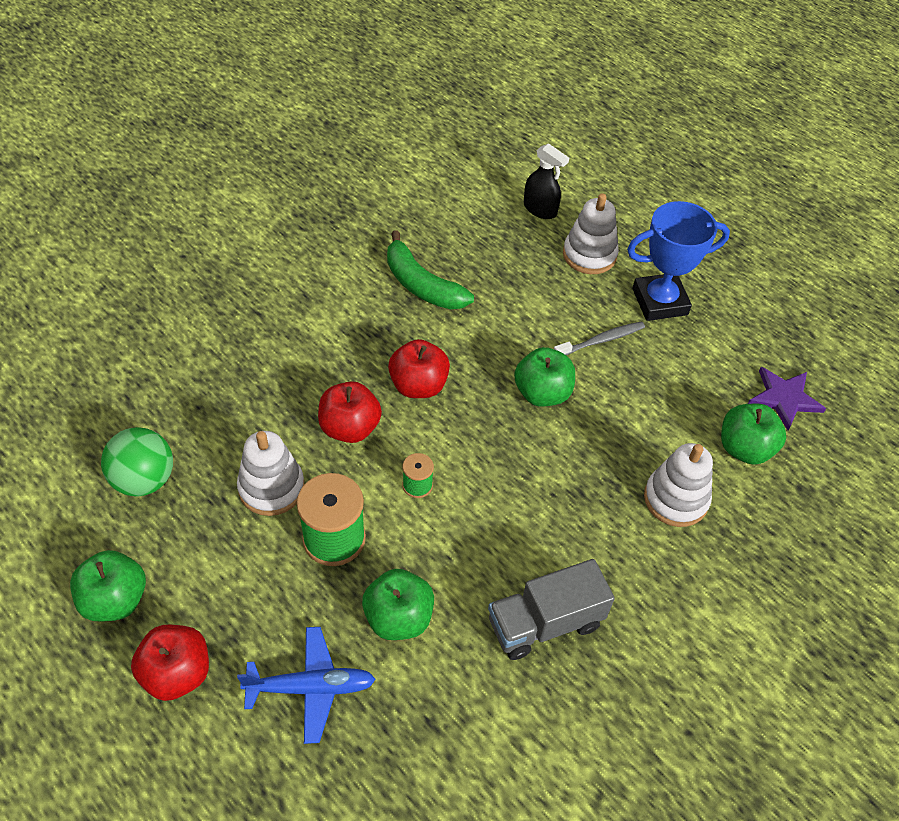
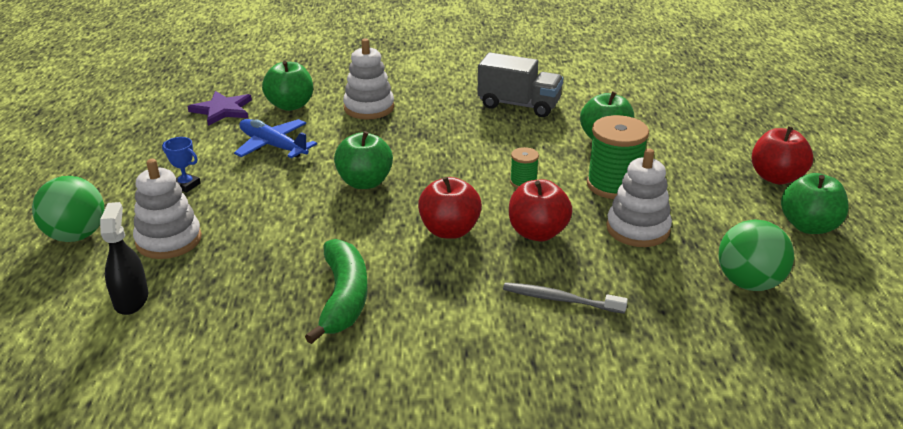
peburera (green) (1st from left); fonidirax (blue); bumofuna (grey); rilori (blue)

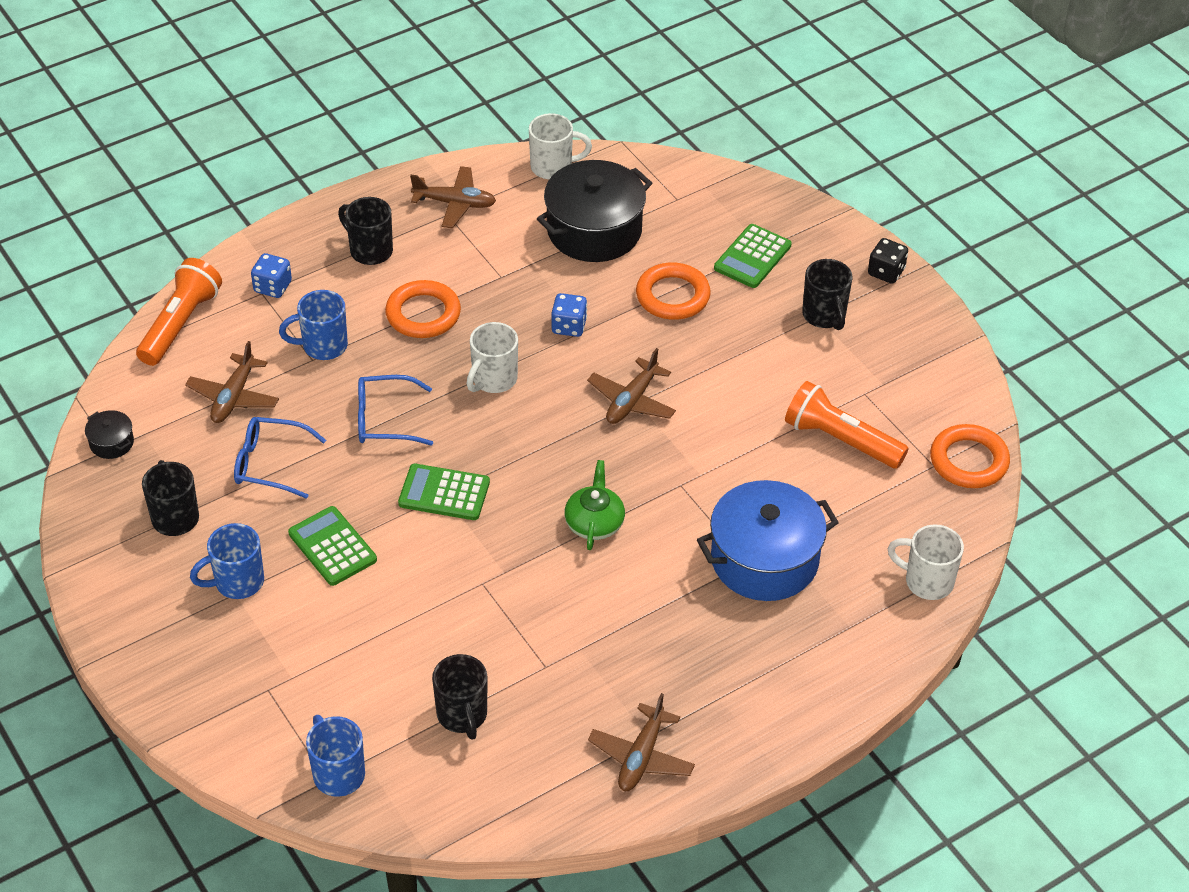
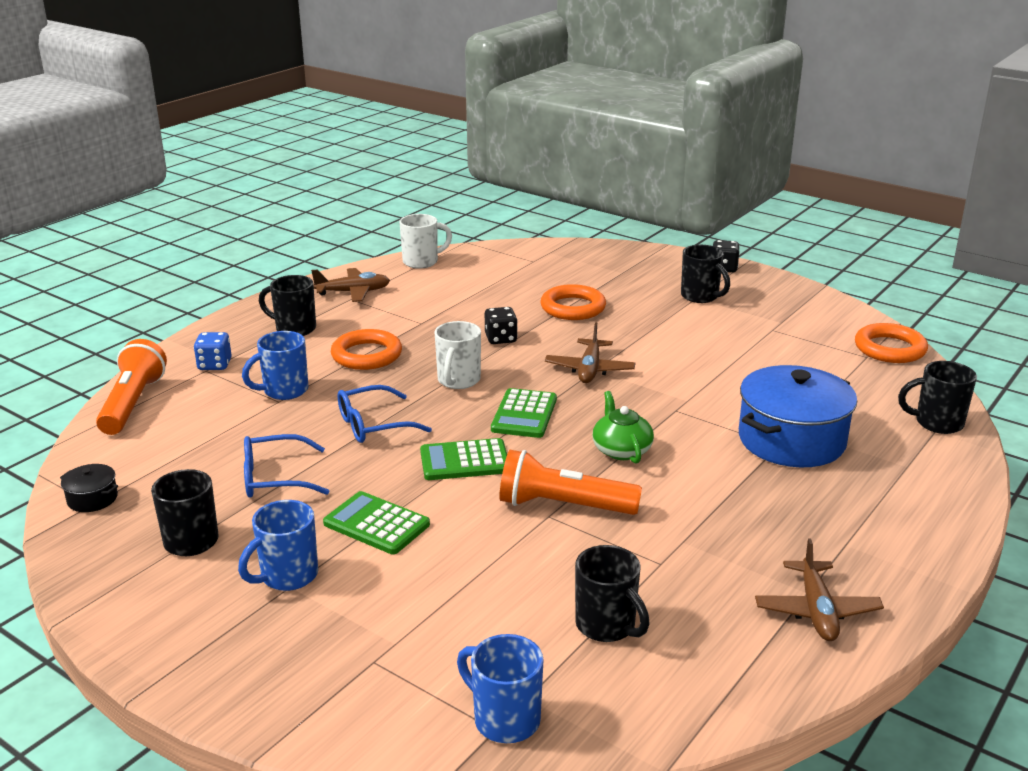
fonidirax (brown) (1st from left in the first image); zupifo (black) (2nd from left in the first image); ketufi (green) (3rd from left); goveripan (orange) (2nd from left); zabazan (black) (1st from left); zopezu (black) (5th from left)

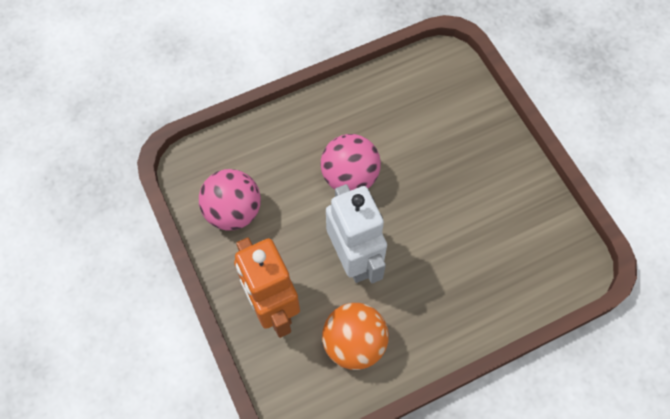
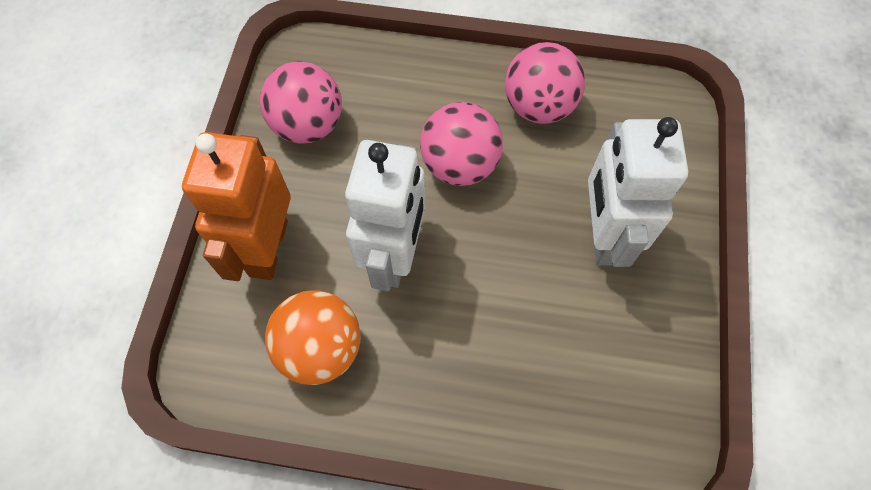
peburera (pink) (3rd from left); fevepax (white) (2nd from left)

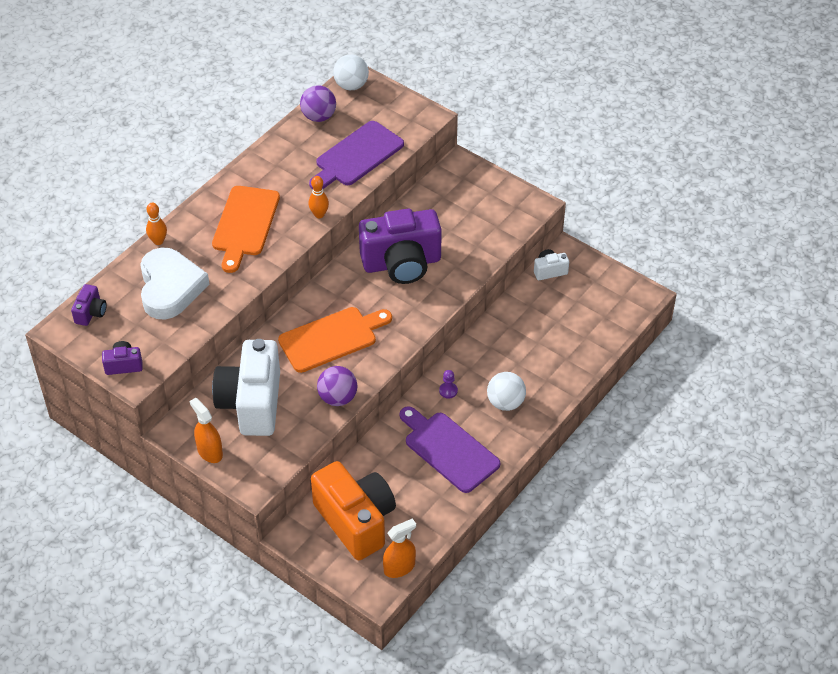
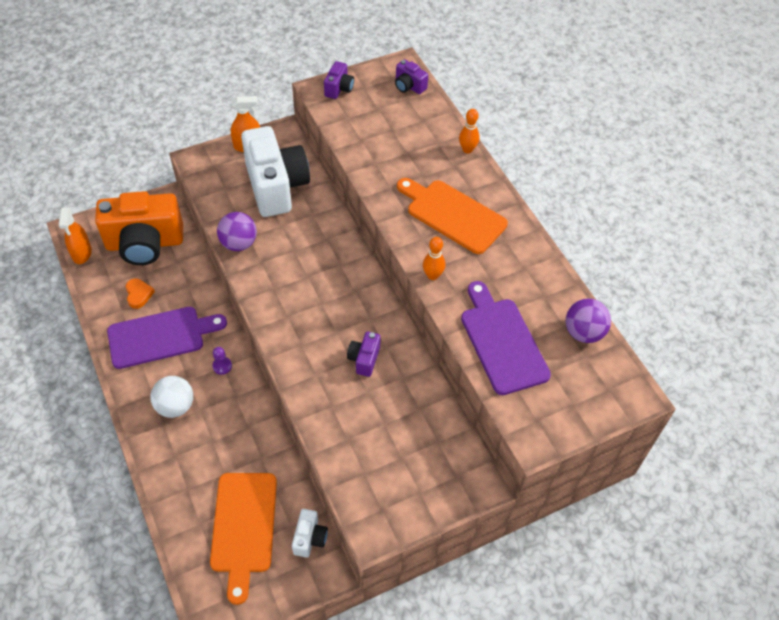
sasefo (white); peburera (white) (1st from left in the first image); sasefo (orange); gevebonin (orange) (1st from left); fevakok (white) (1st from left); fevakok (purple) (2nd from left)

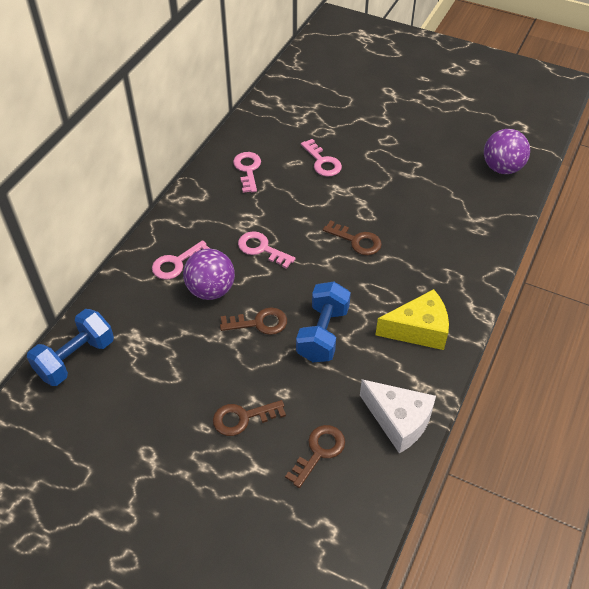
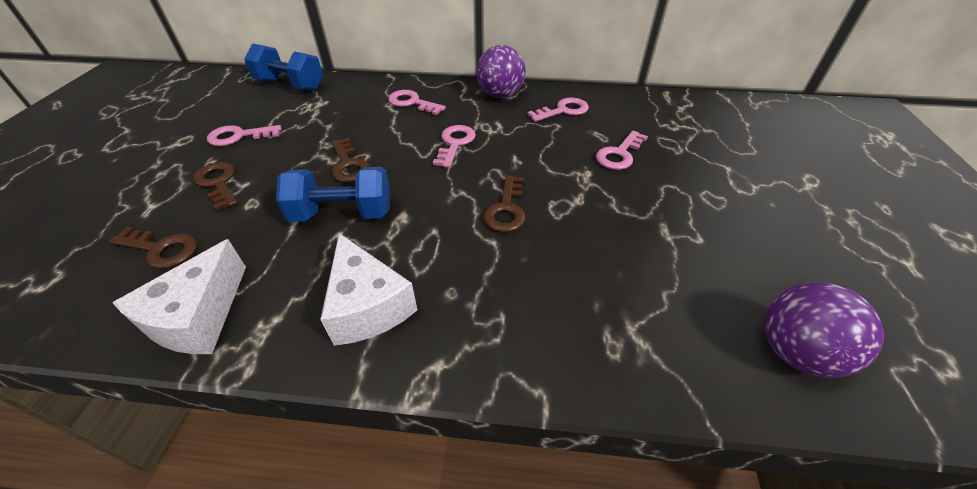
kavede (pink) (1st from left); peburera (purple) (1st from left); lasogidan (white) (2nd from left)

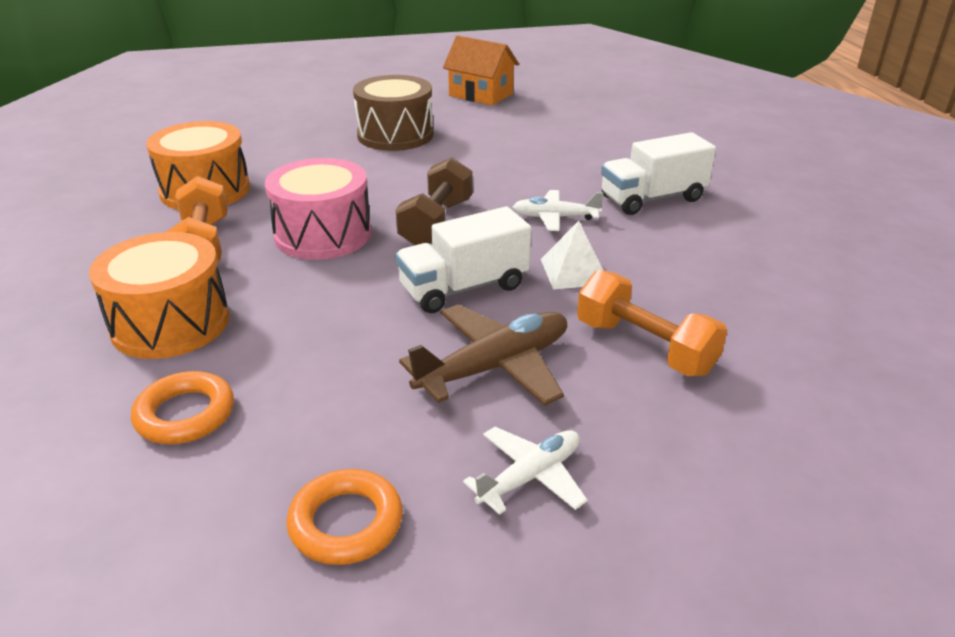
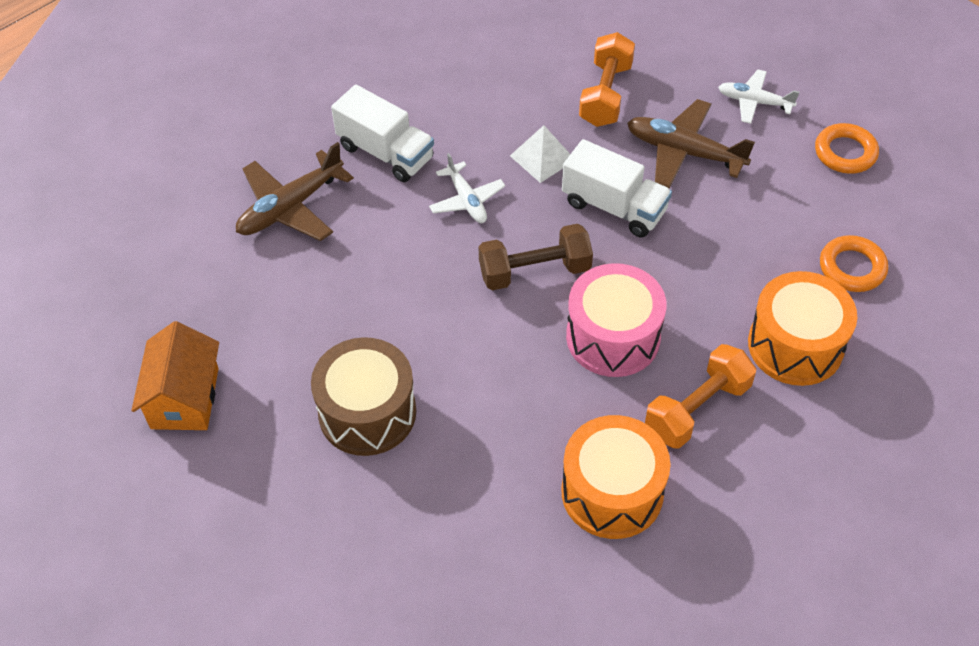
fonidirax (brown) (1st from left)

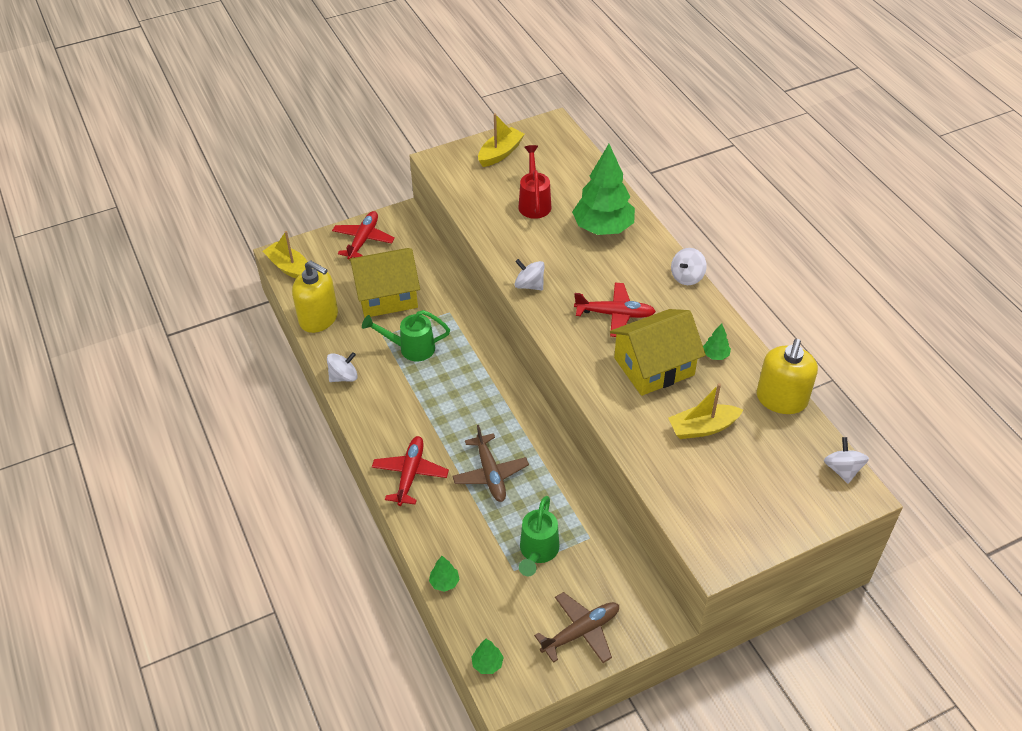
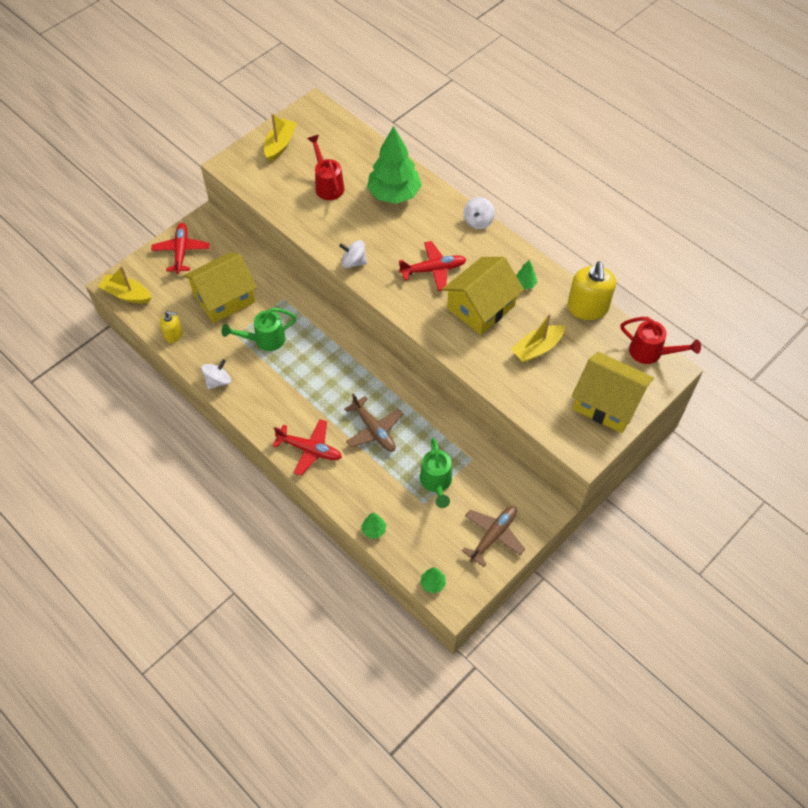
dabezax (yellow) (3rd from left); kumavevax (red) (2nd from left); fonidirax (red) (2nd from left); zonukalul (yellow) (1st from left)

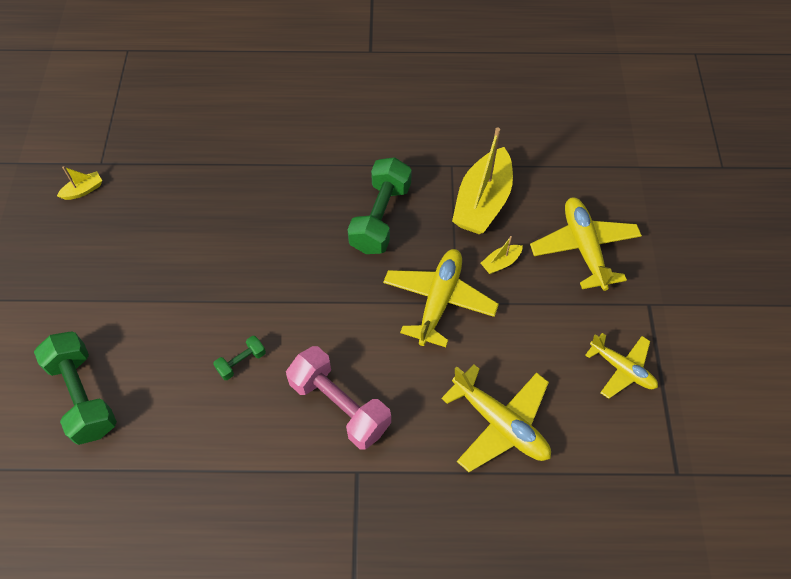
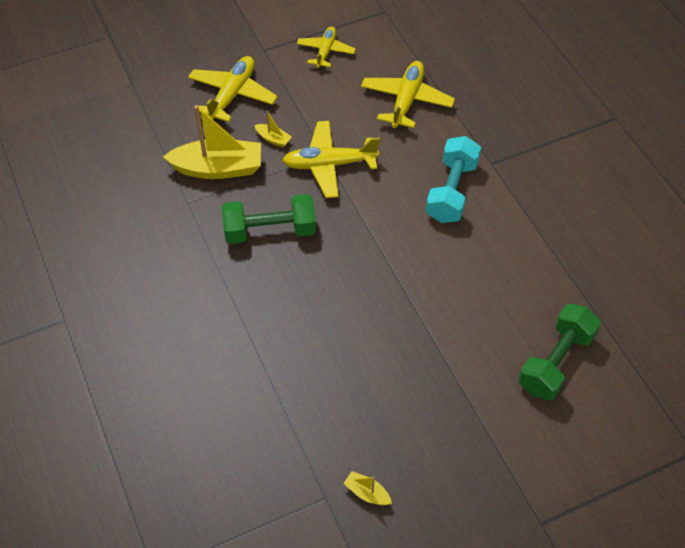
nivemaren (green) (2nd from left in the first image); nivemaren (turquoise); fonidirax (yellow) (1st from left)

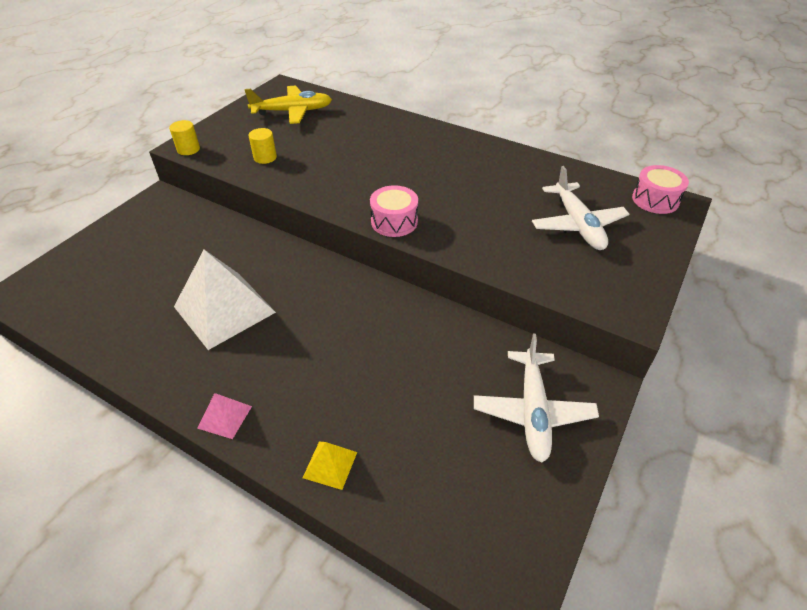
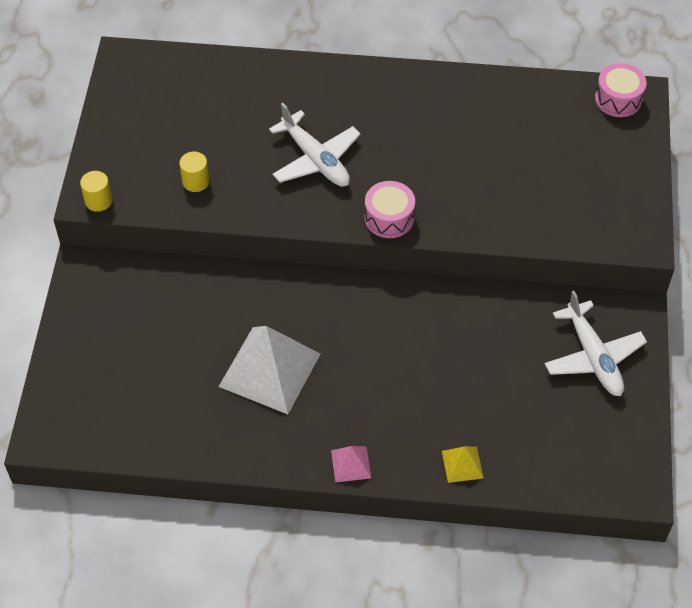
fonidirax (yellow); fonidirax (white) (1st from left)

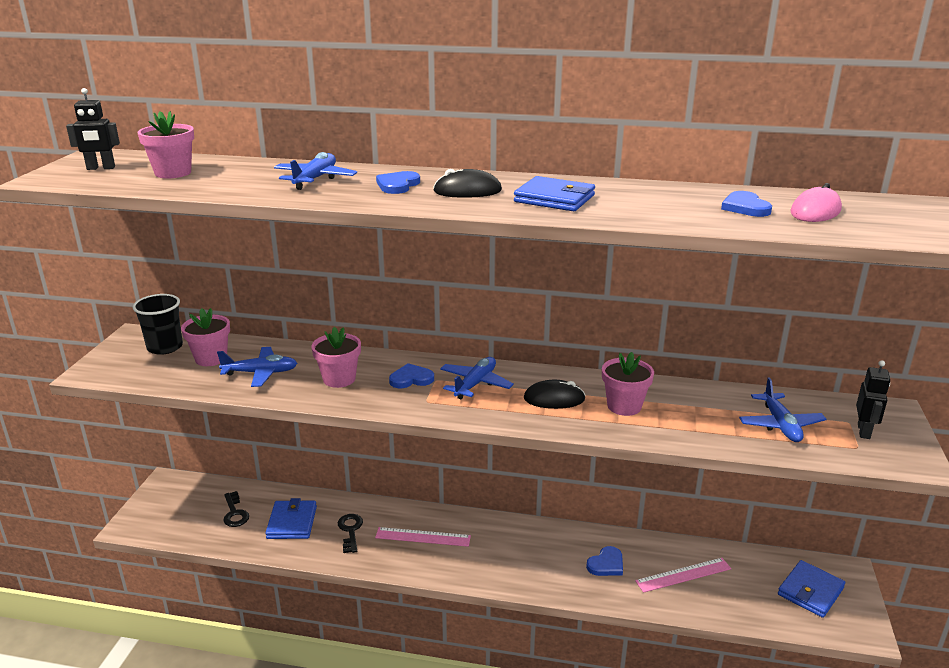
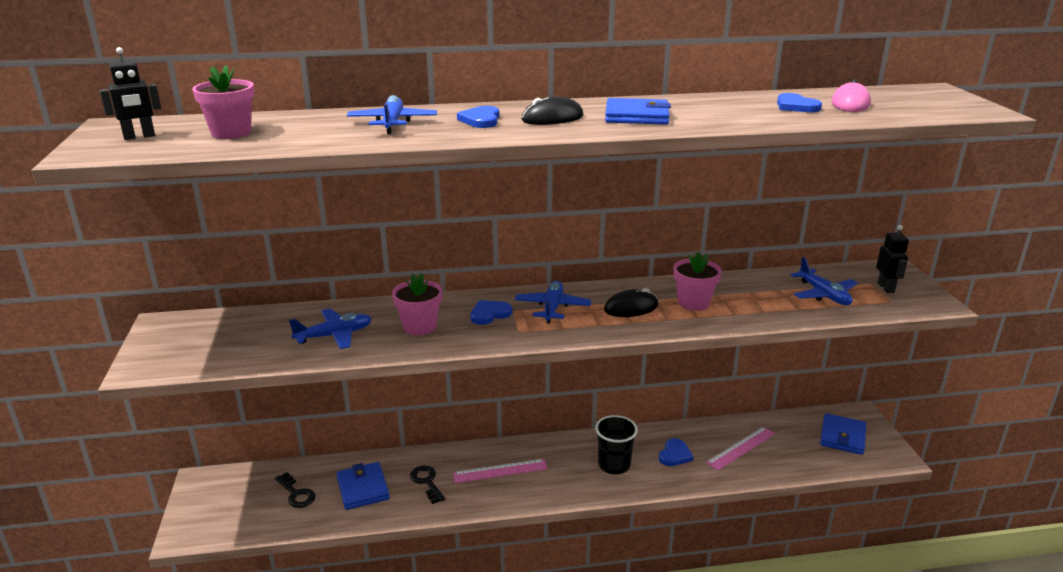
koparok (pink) (2nd from left in the first image); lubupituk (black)

